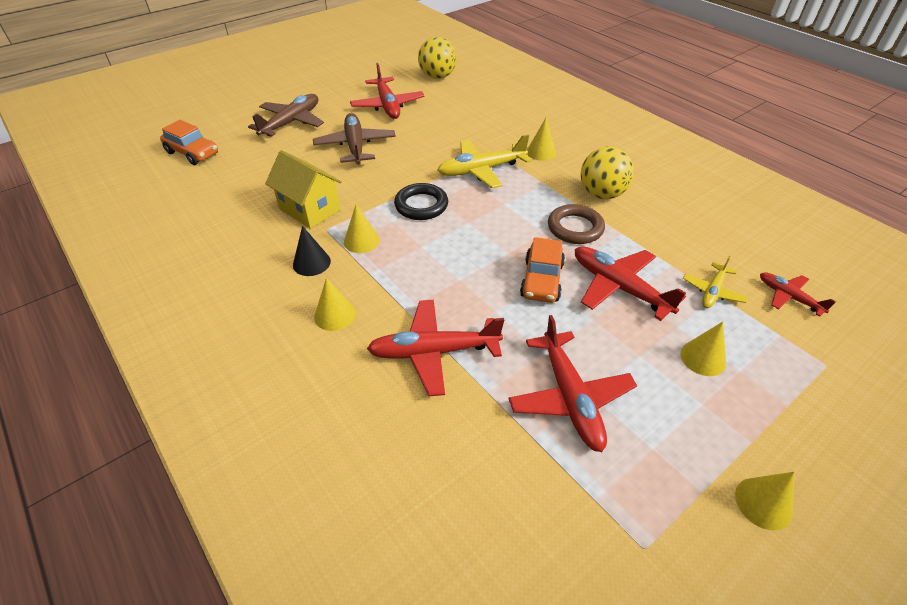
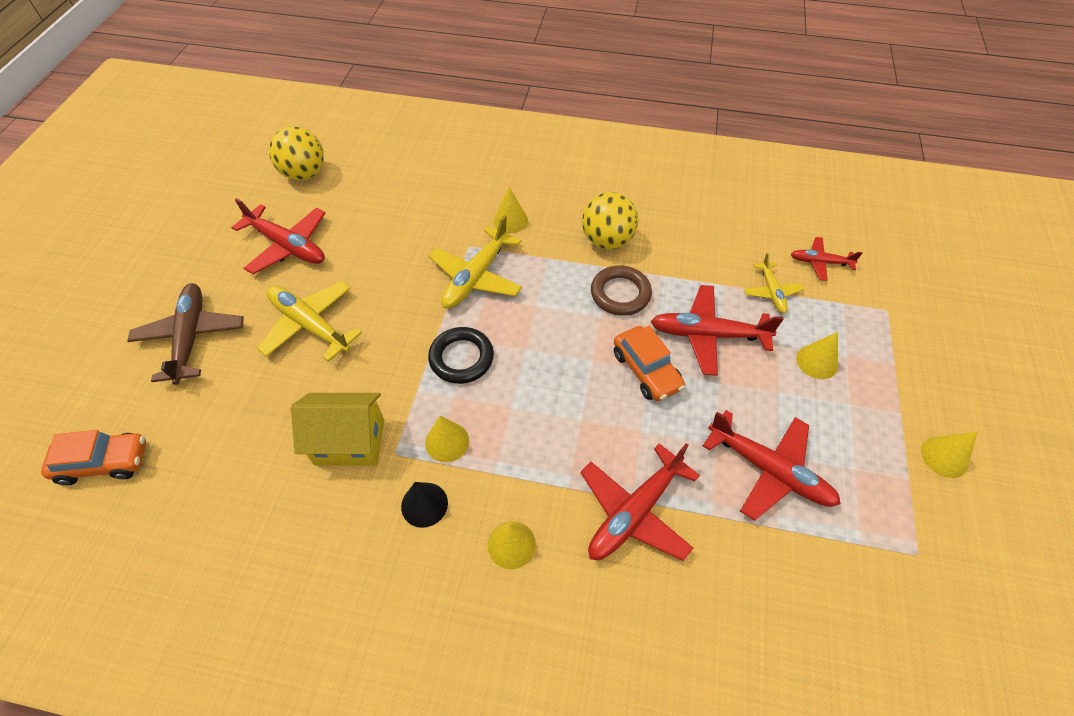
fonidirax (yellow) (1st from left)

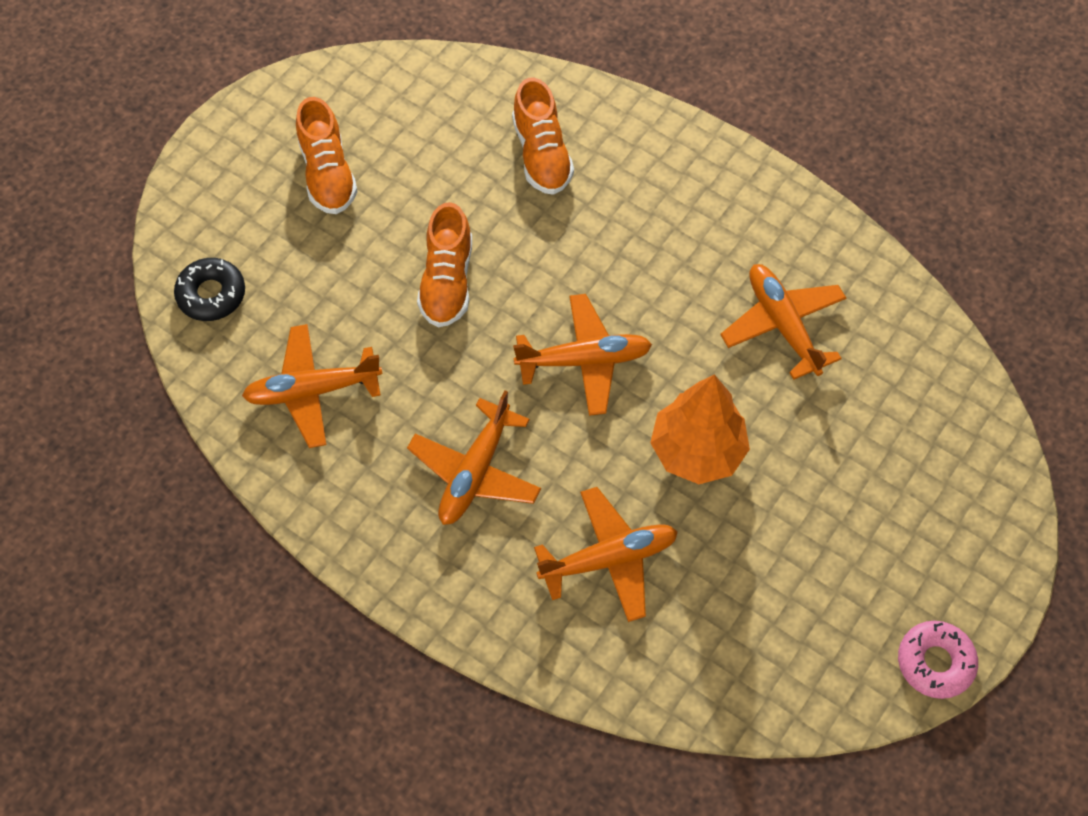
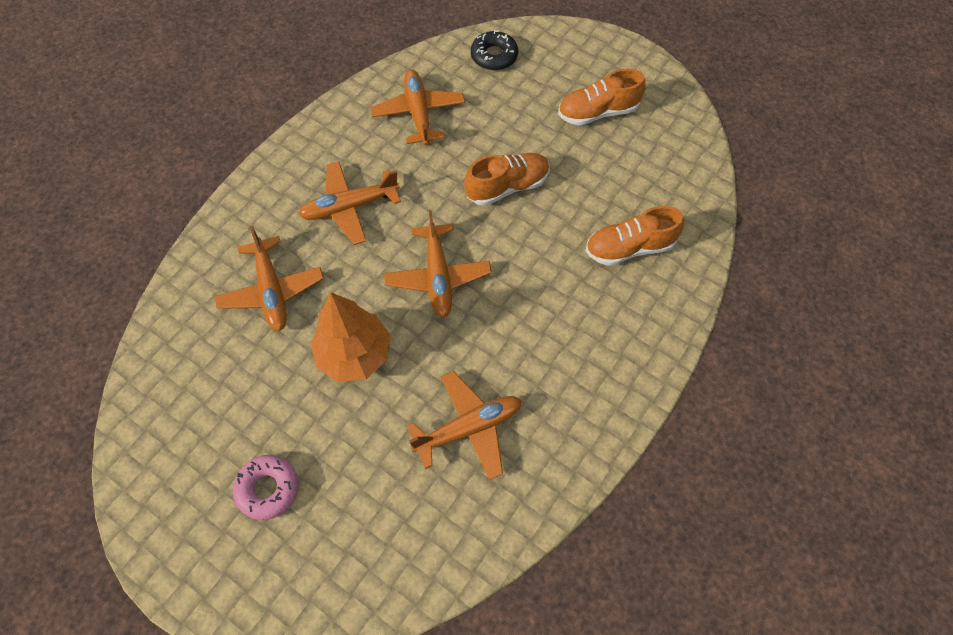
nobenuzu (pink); fonidirax (orange) (2nd from left); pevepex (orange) (1st from left)

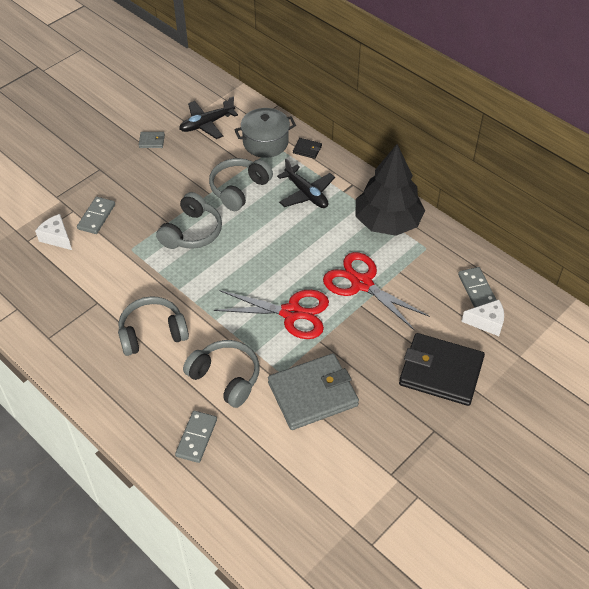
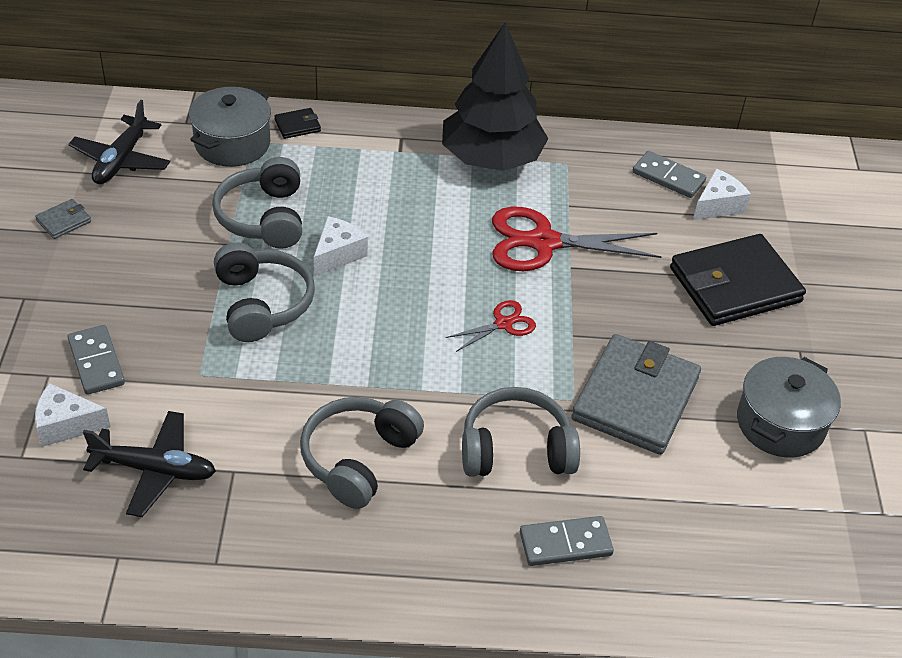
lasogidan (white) (2nd from left); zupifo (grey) (2nd from left); fonidirax (black) (2nd from left); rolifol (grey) (2nd from left); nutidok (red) (1st from left)

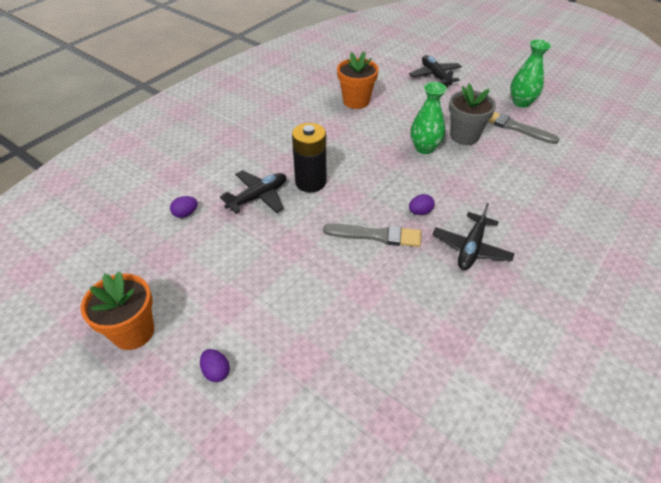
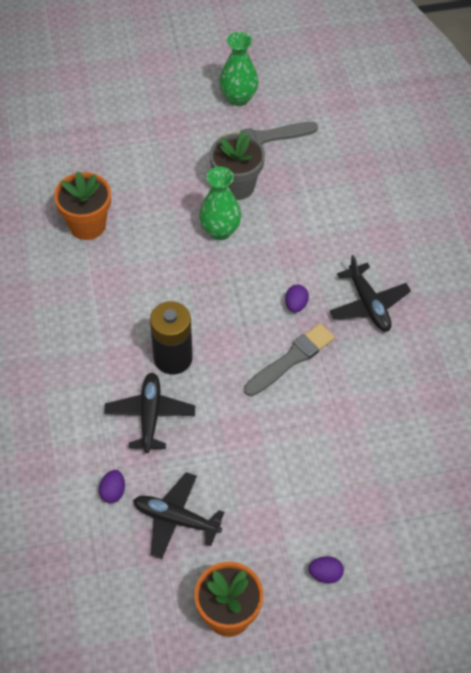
fonidirax (black) (2nd from left)

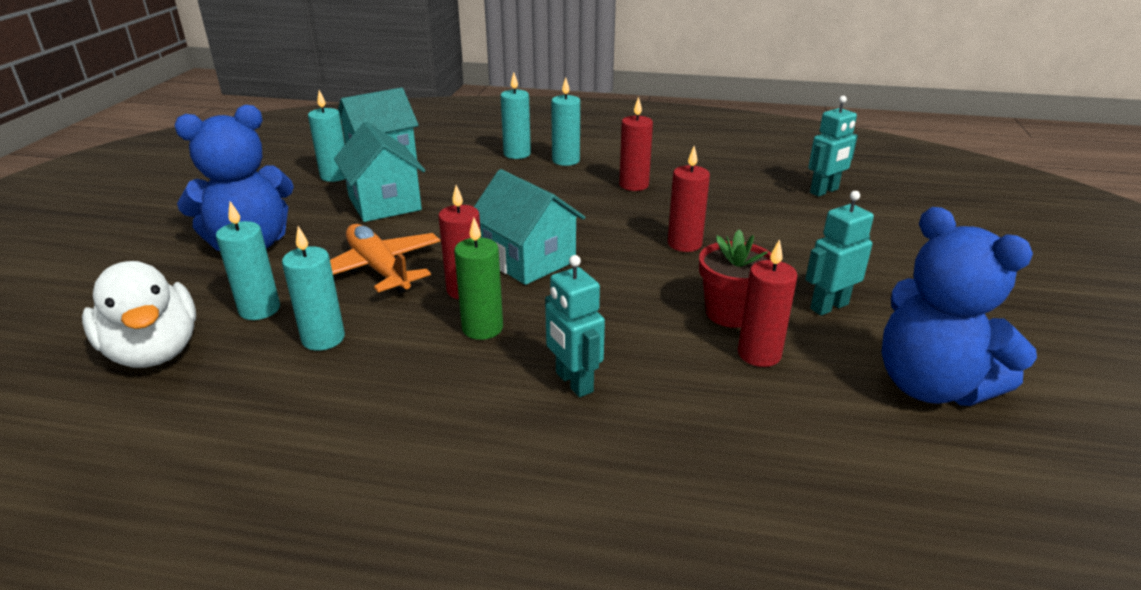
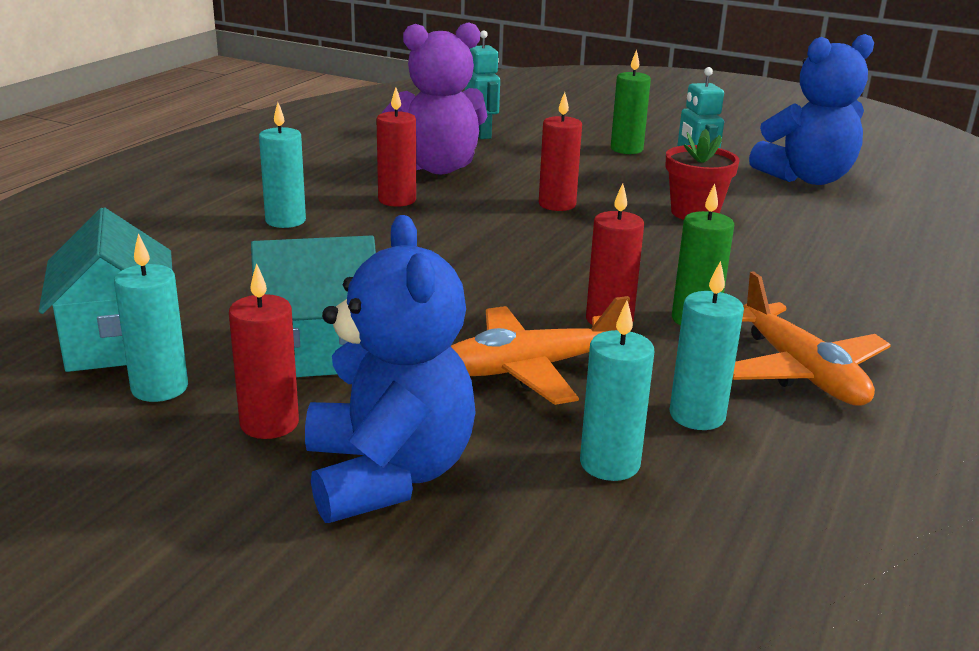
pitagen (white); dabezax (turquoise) (3rd from left in the first image); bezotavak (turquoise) (4th from left in the first image); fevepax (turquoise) (1st from left in the first image); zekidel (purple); bezotavak (green) (1st from left); fonidirax (orange) (2nd from left); bezotavak (red) (1st from left)

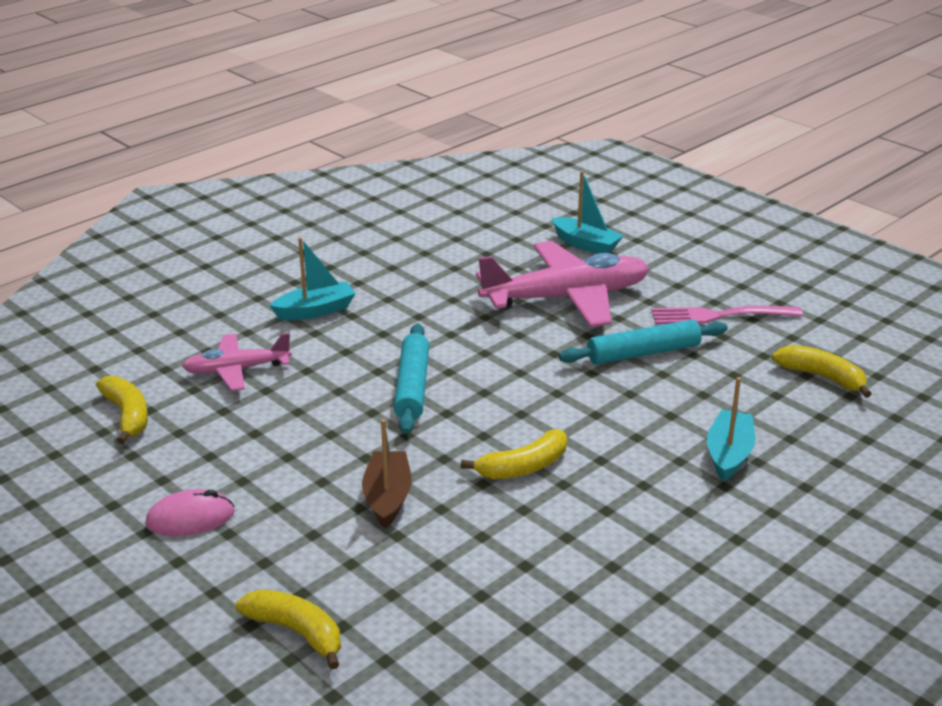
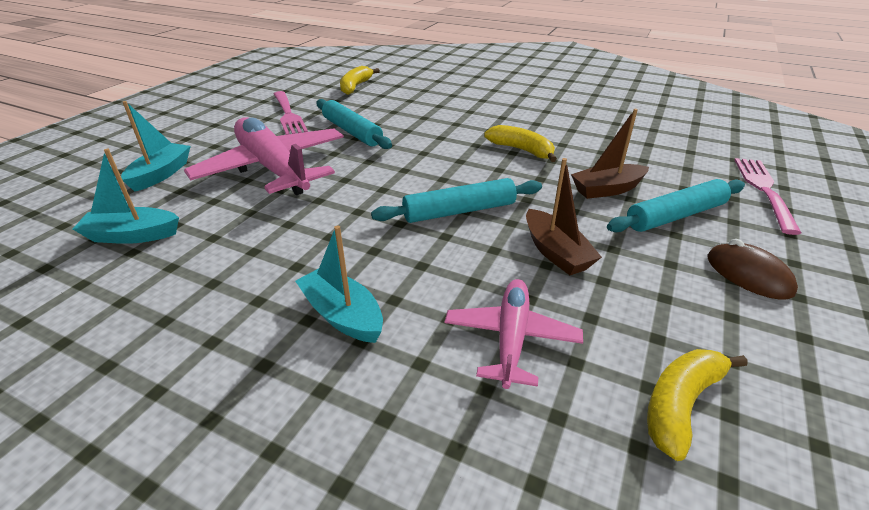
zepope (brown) (1st from left); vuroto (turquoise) (3rd from left); zepope (turquoise) (1st from left); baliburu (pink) (2nd from left); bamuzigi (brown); fonidirax (pink) (2nd from left)

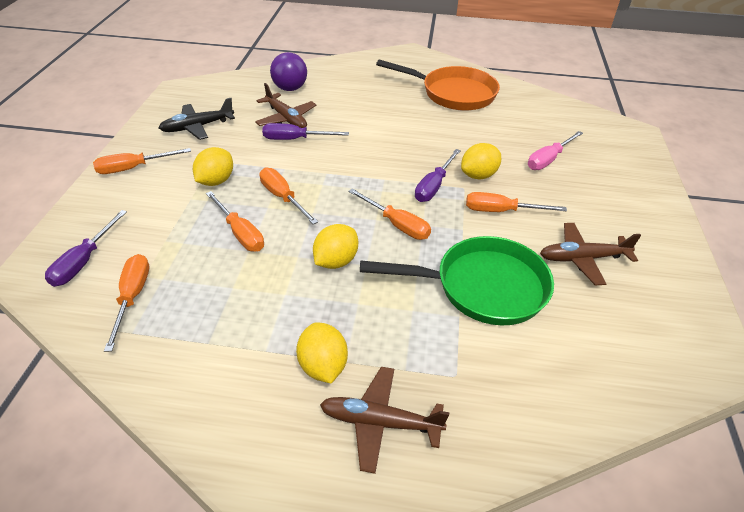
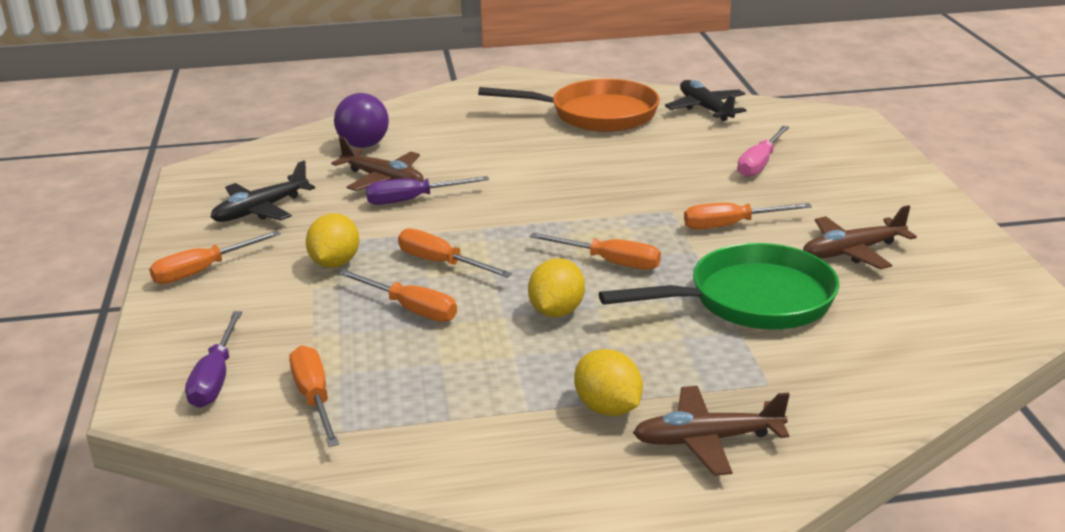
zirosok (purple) (3rd from left in the first image); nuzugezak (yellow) (4th from left in the first image); fonidirax (black) (2nd from left)

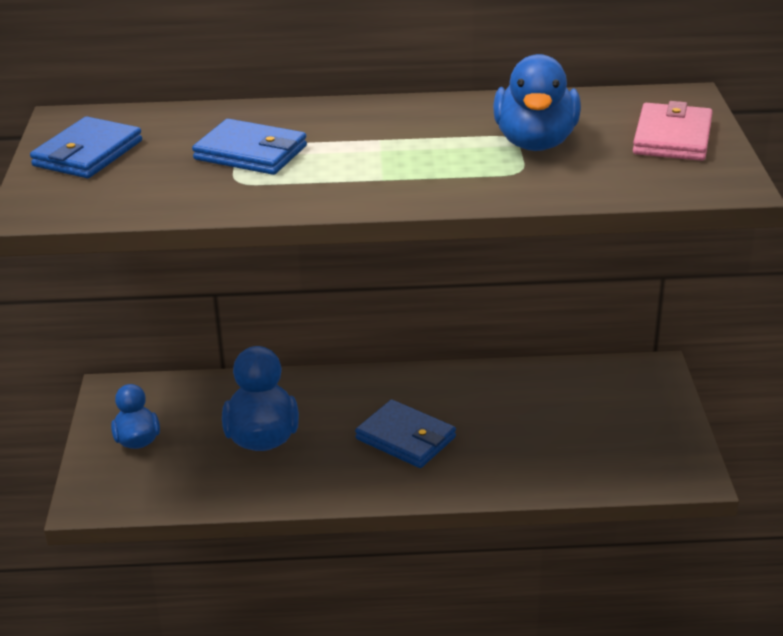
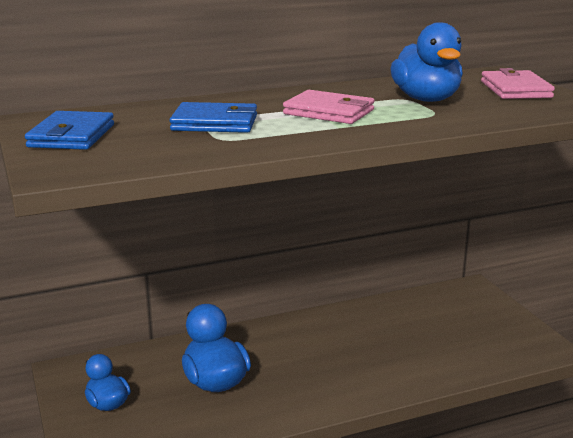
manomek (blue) (3rd from left in the first image); manomek (pink) (1st from left)

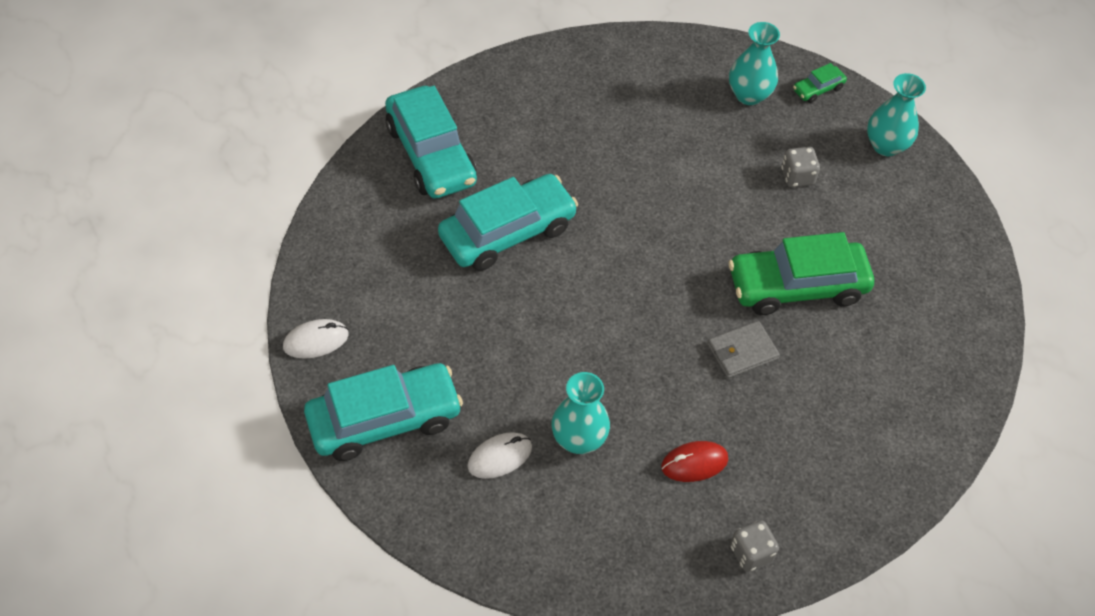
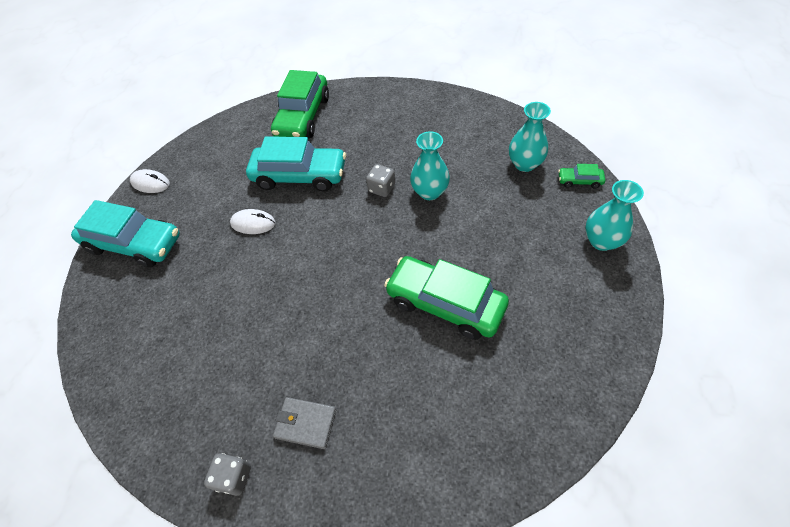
bamuzigi (red); bamuzigi (white) (2nd from left); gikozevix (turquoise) (1st from left); manomek (grey); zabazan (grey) (2nd from left); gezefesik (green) (1st from left)

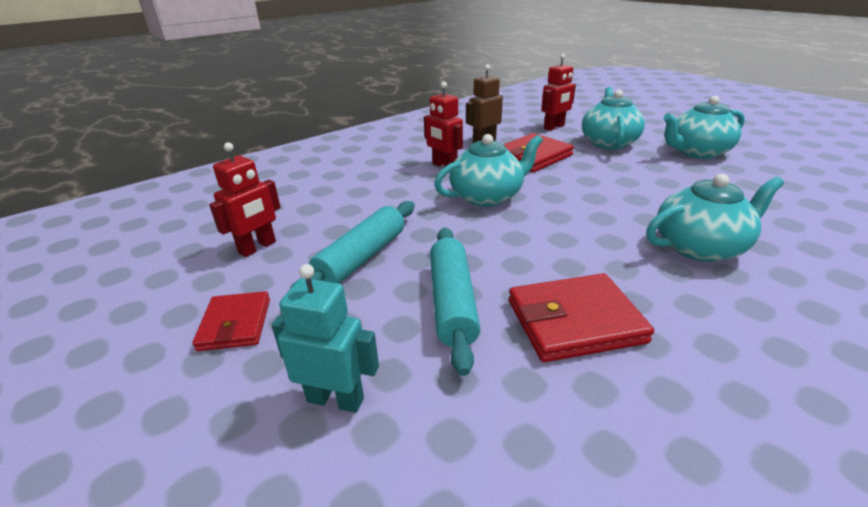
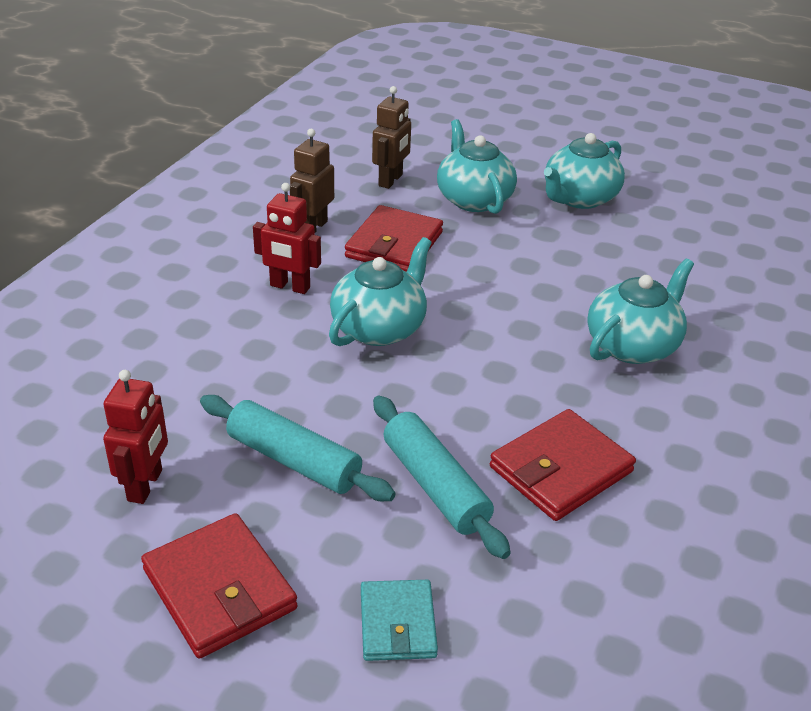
manomek (turquoise); fevepax (brown) (2nd from left); vuroto (turquoise) (1st from left); manomek (red) (1st from left)

